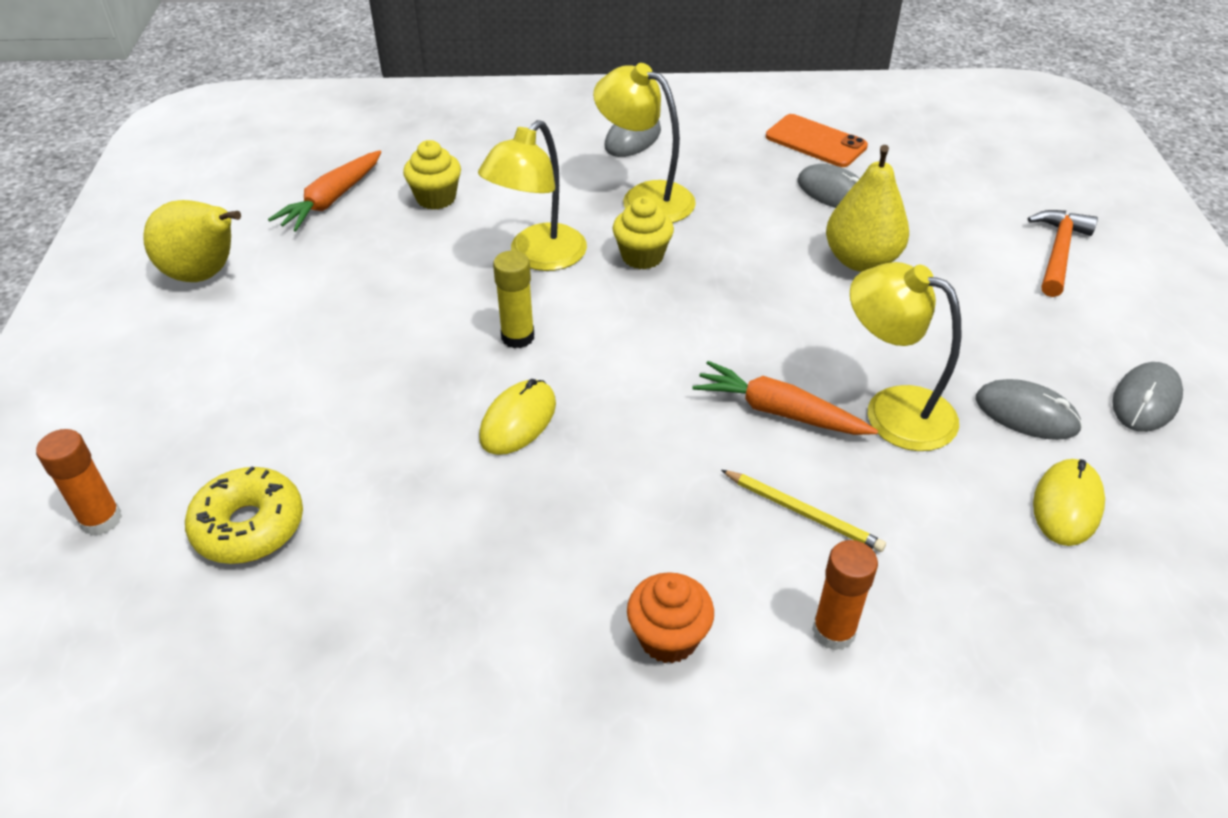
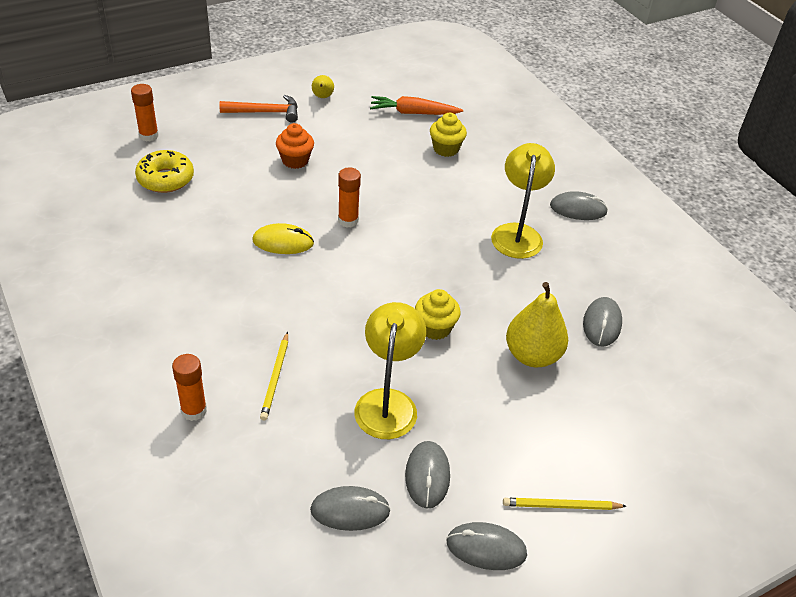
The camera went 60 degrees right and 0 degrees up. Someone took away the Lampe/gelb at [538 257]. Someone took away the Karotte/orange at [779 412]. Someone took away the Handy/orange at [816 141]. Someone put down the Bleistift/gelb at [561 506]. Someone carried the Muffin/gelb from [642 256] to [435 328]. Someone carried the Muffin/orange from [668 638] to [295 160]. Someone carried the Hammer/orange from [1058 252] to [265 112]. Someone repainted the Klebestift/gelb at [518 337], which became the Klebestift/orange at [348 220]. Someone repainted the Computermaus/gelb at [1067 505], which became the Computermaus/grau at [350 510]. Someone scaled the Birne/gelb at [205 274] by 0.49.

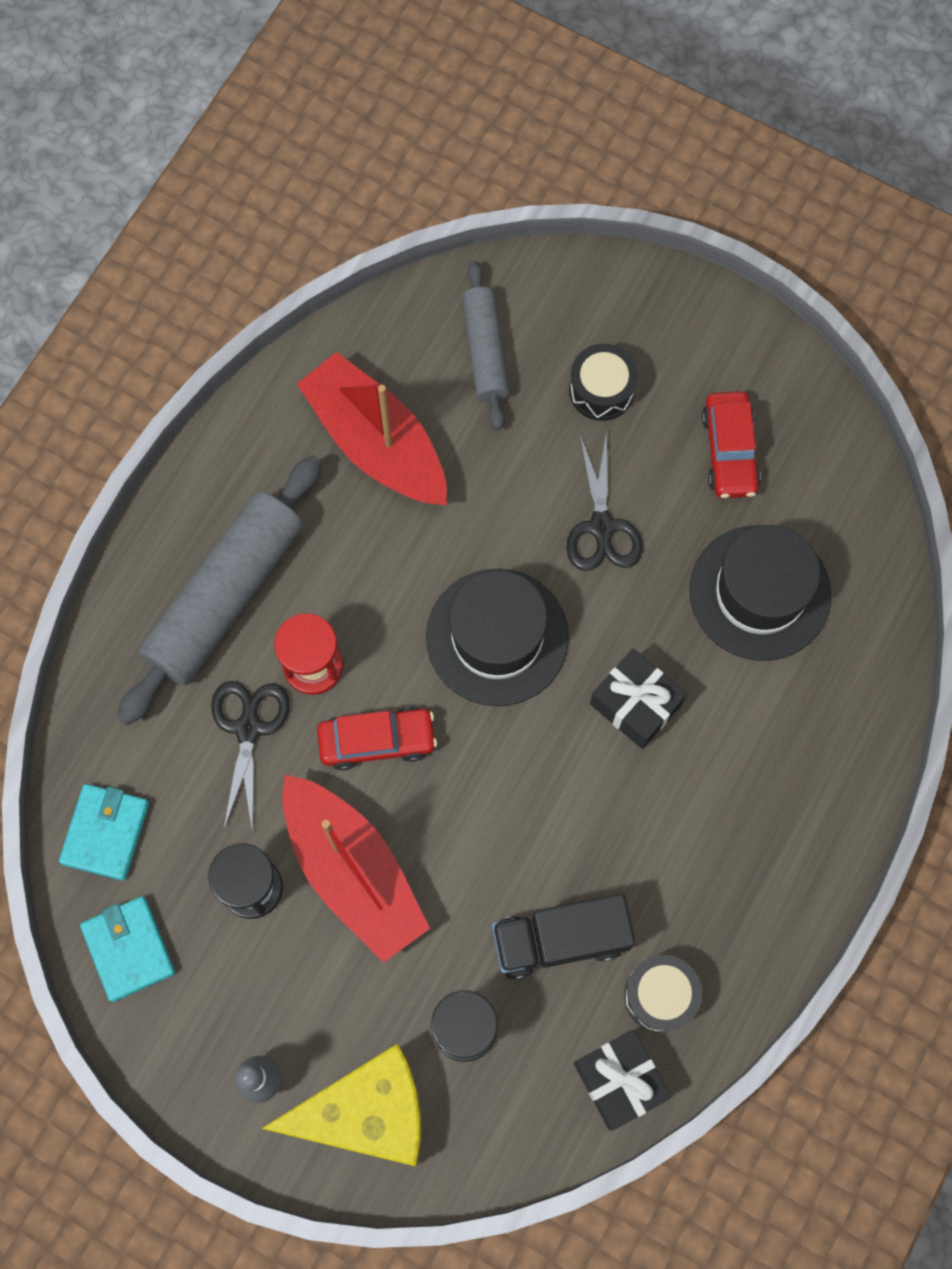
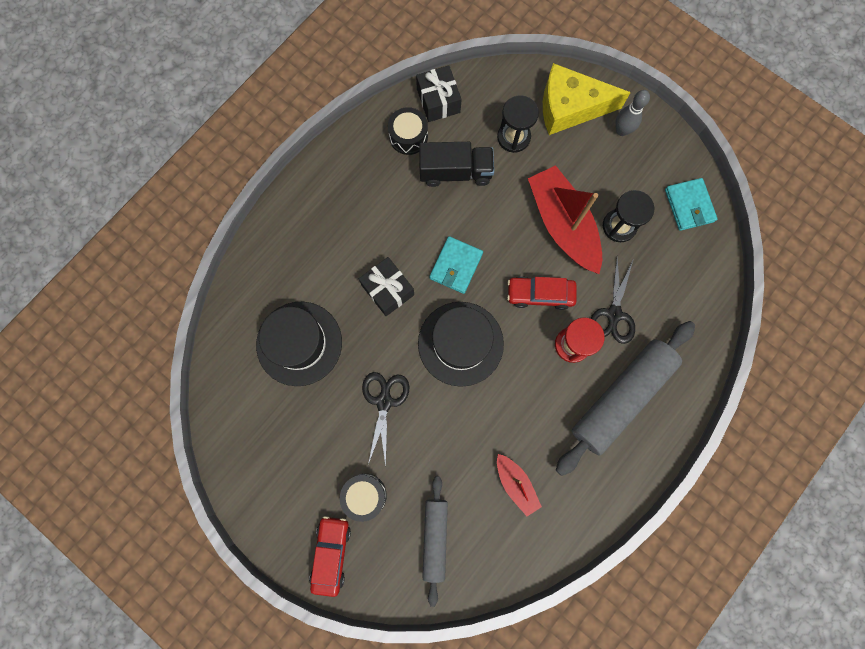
The camera went 170 degrees left and 5 degrees up. Someone carried the Geldbörse/türkis from [105 833] to [456 266]. Someone carried the Auto/rot from [729 451] to [331 553]. Someone scaled the Boot/rot at [376 442] by 0.52.

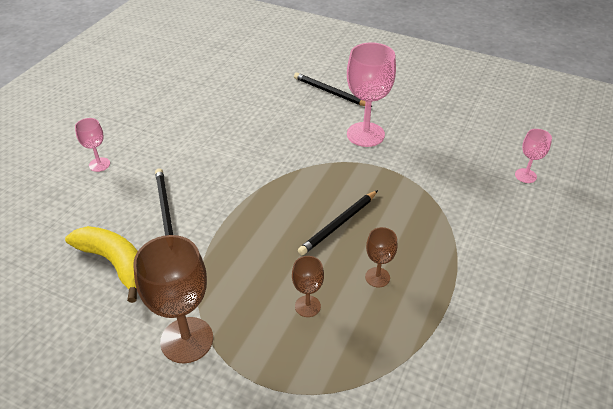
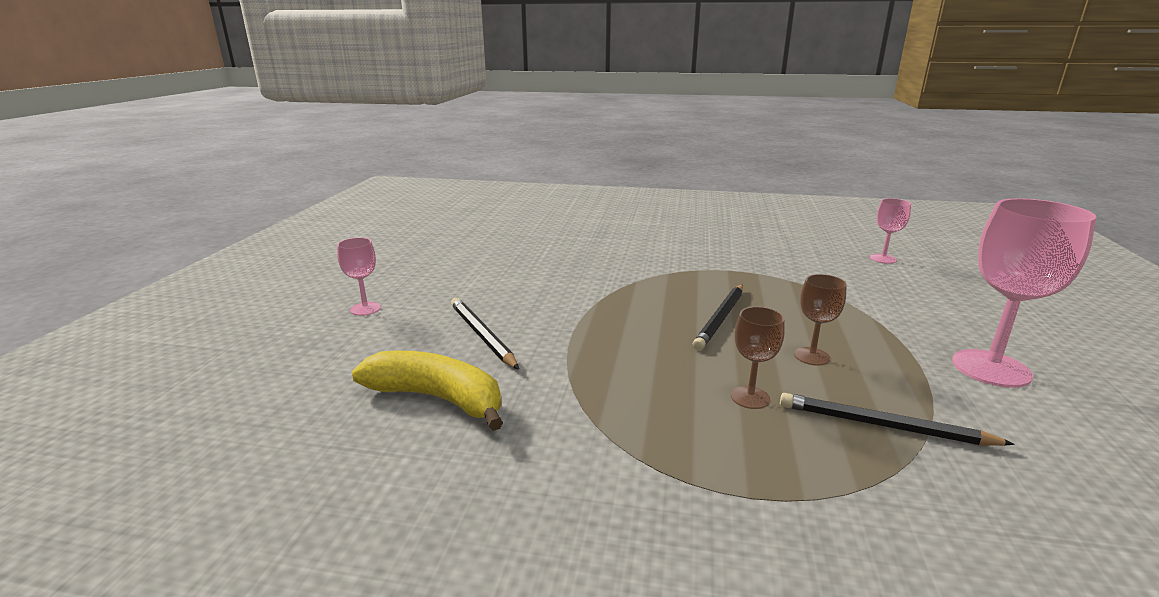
The camera went 15 degrees left and 20 degrees down. Someone took away the Kelch/braun at [187 340]. Someone carried the Bleistift/schwarz from [330 92] to [883 425]. Someone carried the Kelch/rosa from [365 134] to [991 368].

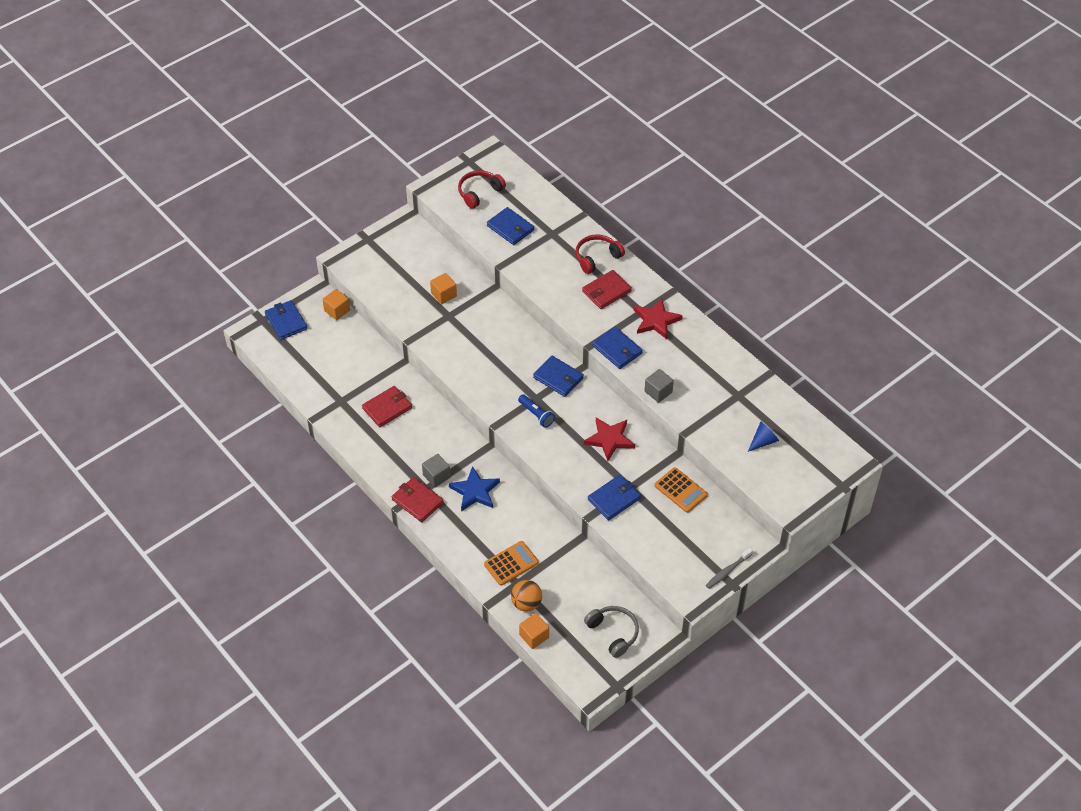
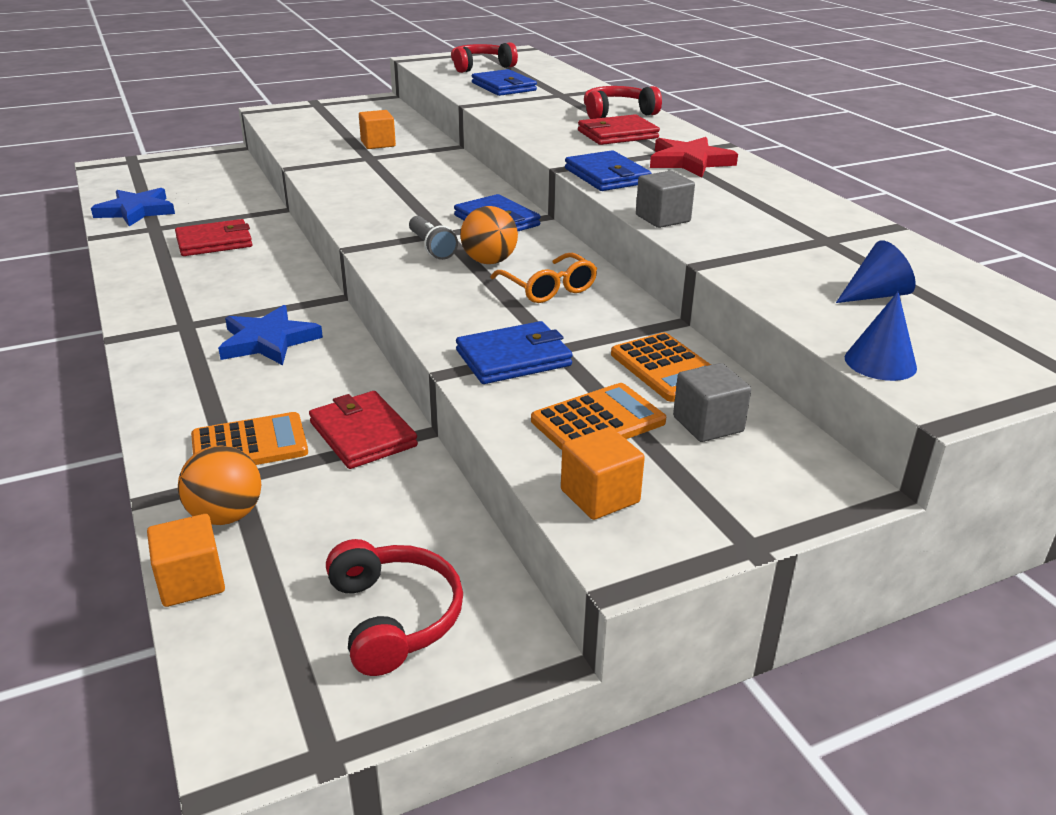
The camera went 15 degrees right and 20 degrees down. Someone took away the Geldbörse/blau at [286 321]. Someone took away the Zahnbürste/grau at [727 571]. Someone put down the Stern/blau at [136 211]. Someone put down the Ball/orange at [489 261]. Someone put down the Taschenrechner/orange at [598 421]. Someone put down the Kegel/blau at [880 362]. Someone carried the Kubus/orange from [337 310] to [600 496]. Someone carried the Geldbörse/rot from [417 501] to [363 434]. Someone carried the Kubus/grau from [436 476] to [708 424]. Someone swapped the Stern/rot at [609 439] for the Brille/orange at [548 288]. Someone repainted the Taschenlampe/blau at [536 415], which became the Taschenlampe/grau at [431 247]. Someone repainted the Kopfhörer/grau at [613 633], which became the Kopfhörer/rot at [394 617].

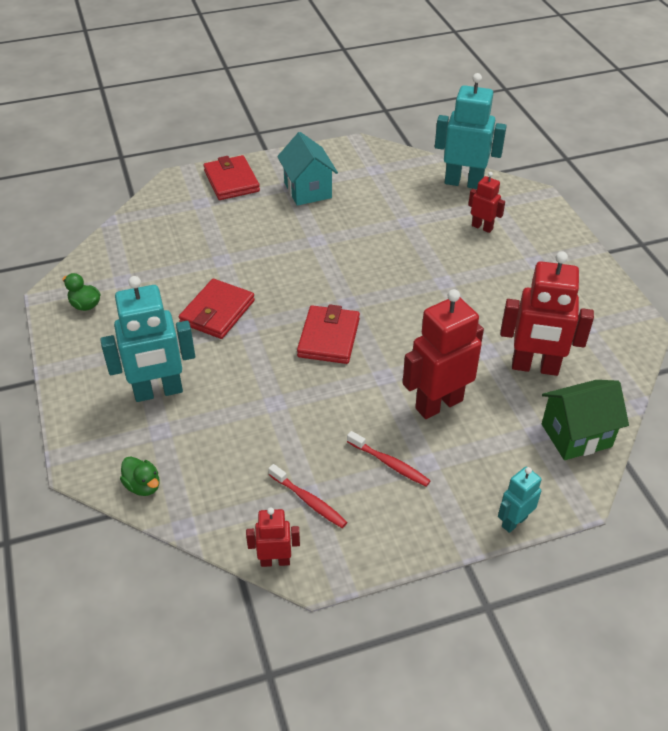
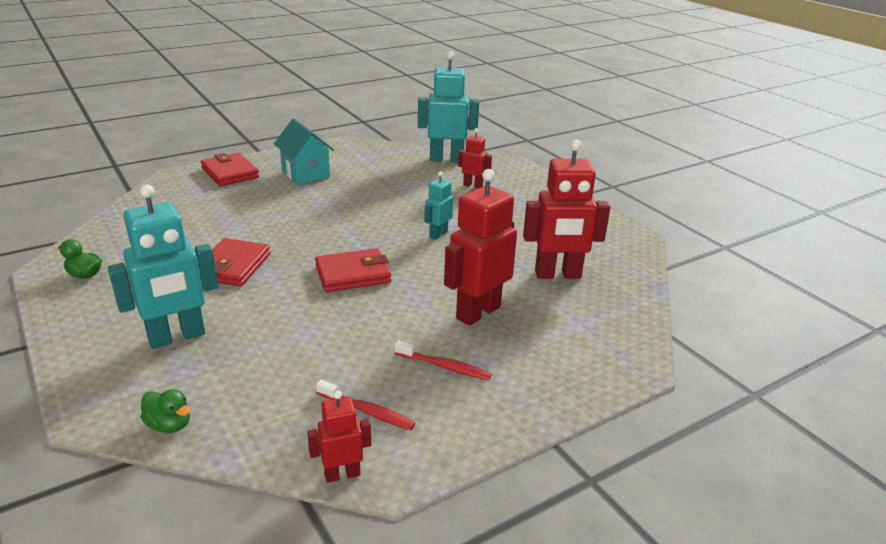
The camera went 15 degrees left and 15 degrees down. Someone took away the Haus/grün at [576 435]. Someone carried the Roboter/türkis from [514 521] to [438 234]. Someone rotated the Geldbörse/rot at [328 338] by 75 degrees clockwise.

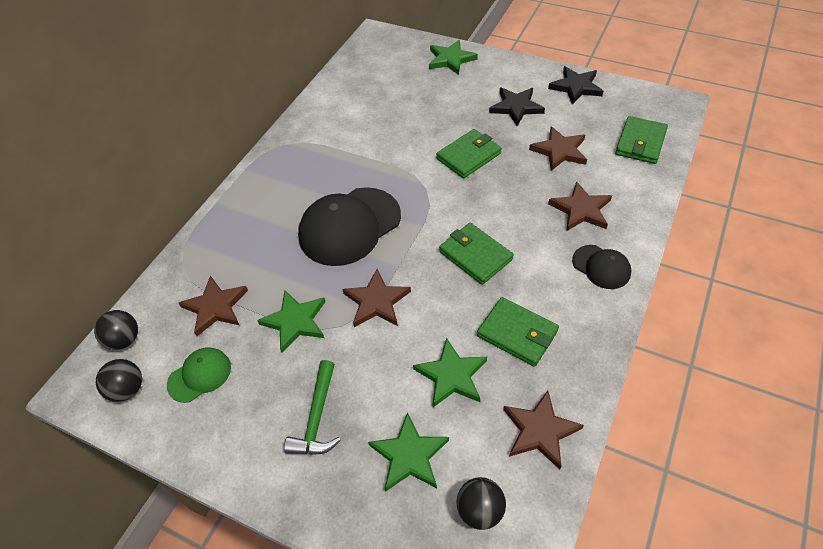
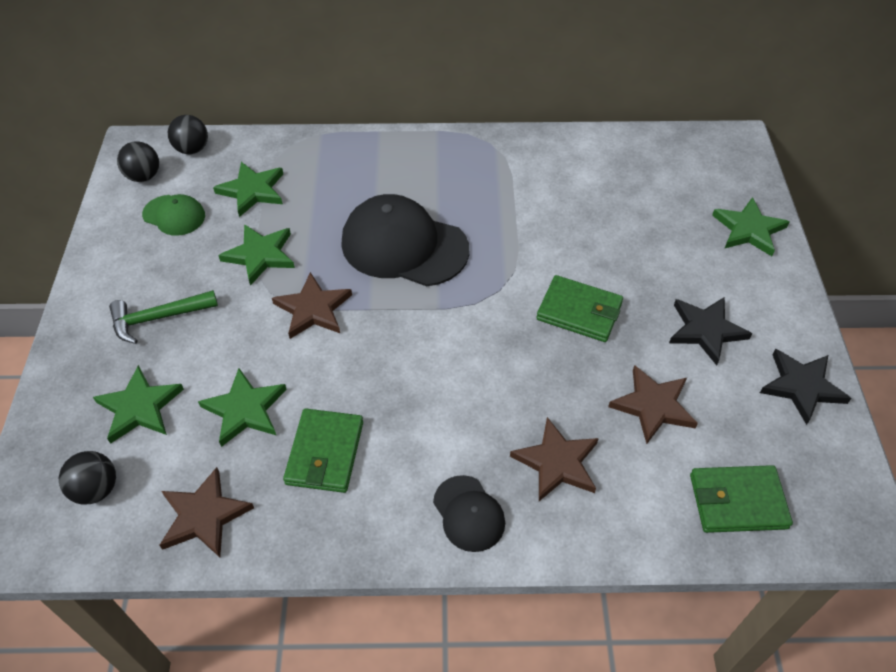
The camera went 60 degrees right and 0 degrees up. Someone took away the Geldbörse/grün at [475 255]. Someone repainted the Stern/braun at [215 307], which became the Stern/grün at [252 191]. Someone rotated the Kappe/schwarz at [601 267] by 45 degrees counterclockwise.

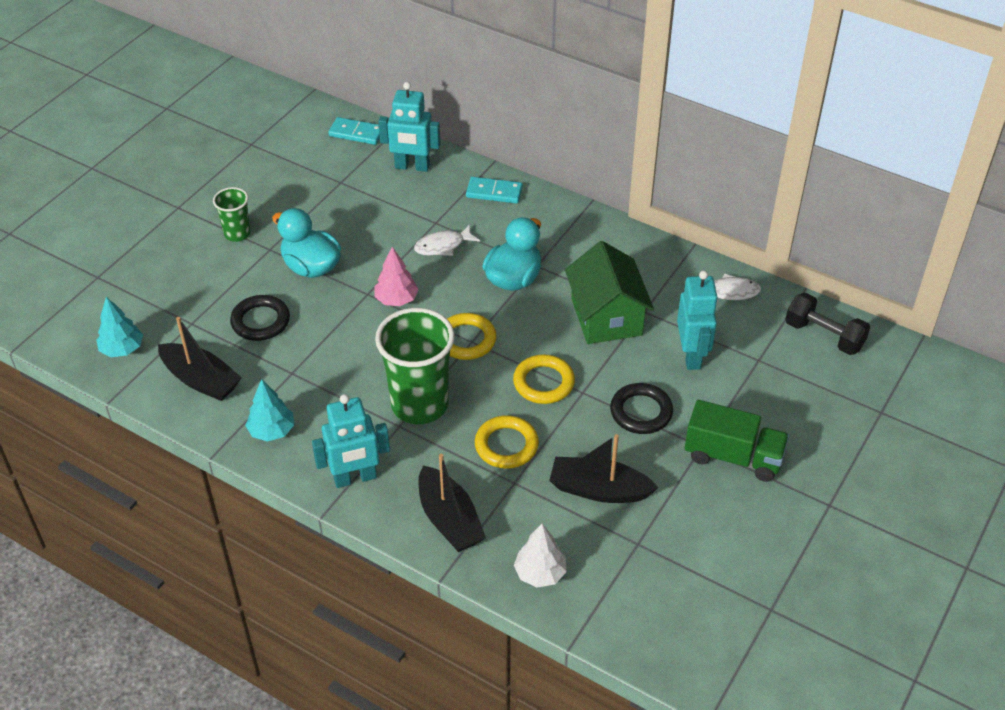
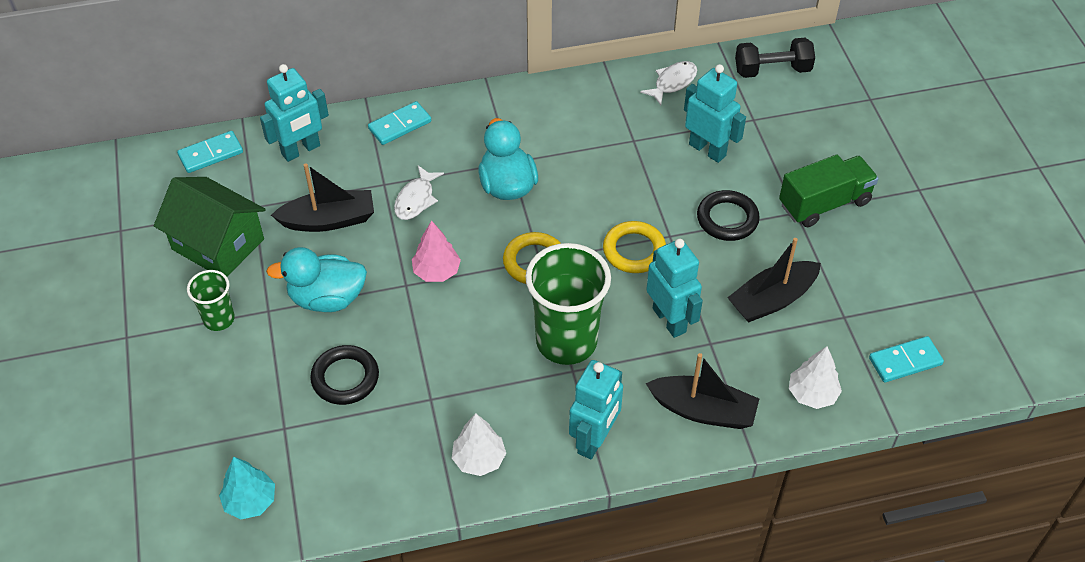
The camera went 45 degrees left and 5 degrees up. Someone put down the Dominostein/türkis at [905 361]. Someone carried the Boot/schwarz from [201 380] to [329 220]. Someone carried the Haus/grün from [606 317] to [218 244]. Someone swapped the Ring/gelb at [506 445] for the Roboter/türkis at [669 320]. Someone repainted the Baum/türkis at [272 431], which became the Baum/weiß at [479 459].

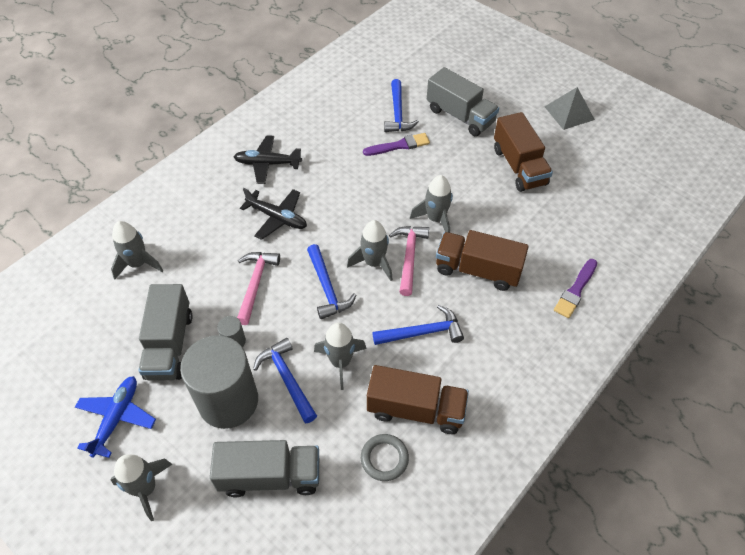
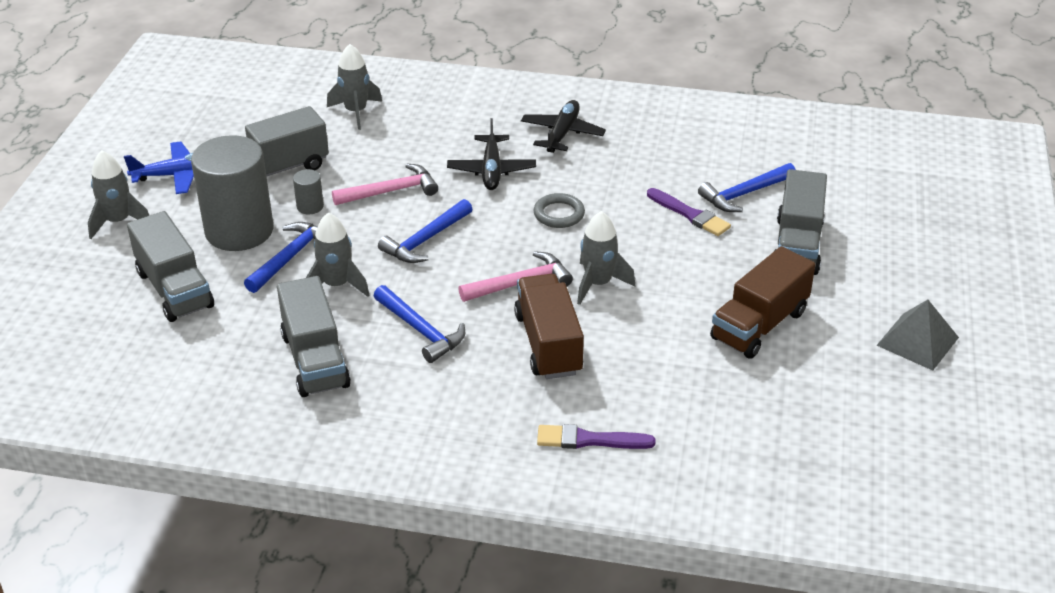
The camera went 60 degrees right and 15 degrees down. Someone took away the Rakete/grau at [374 263]. Someone carried the Ring/grau from [384 458] to [559 214]. Someone repainted the Lastwagen/braun at [416 409], which became the Lastwagen/grau at [315 360]. Someone rotated the Flugzeug/schwarz at [267 164] by 45 degrees clockwise.

